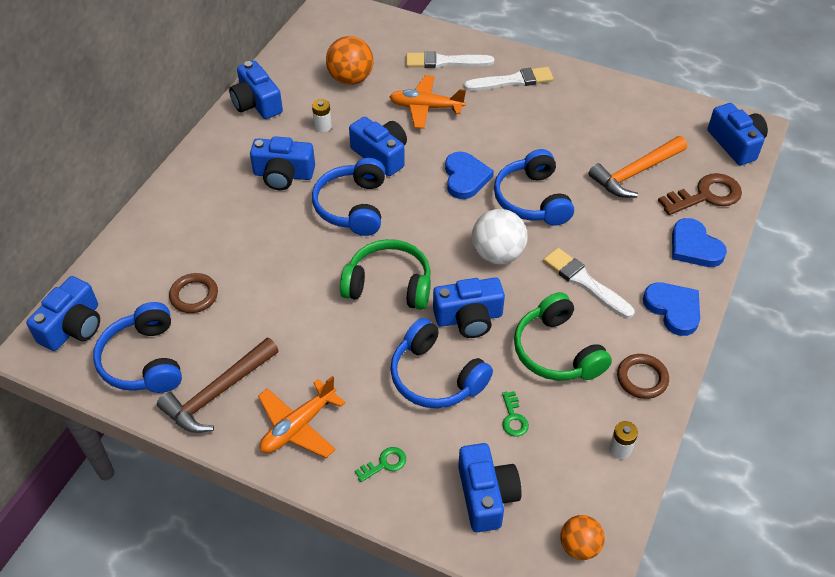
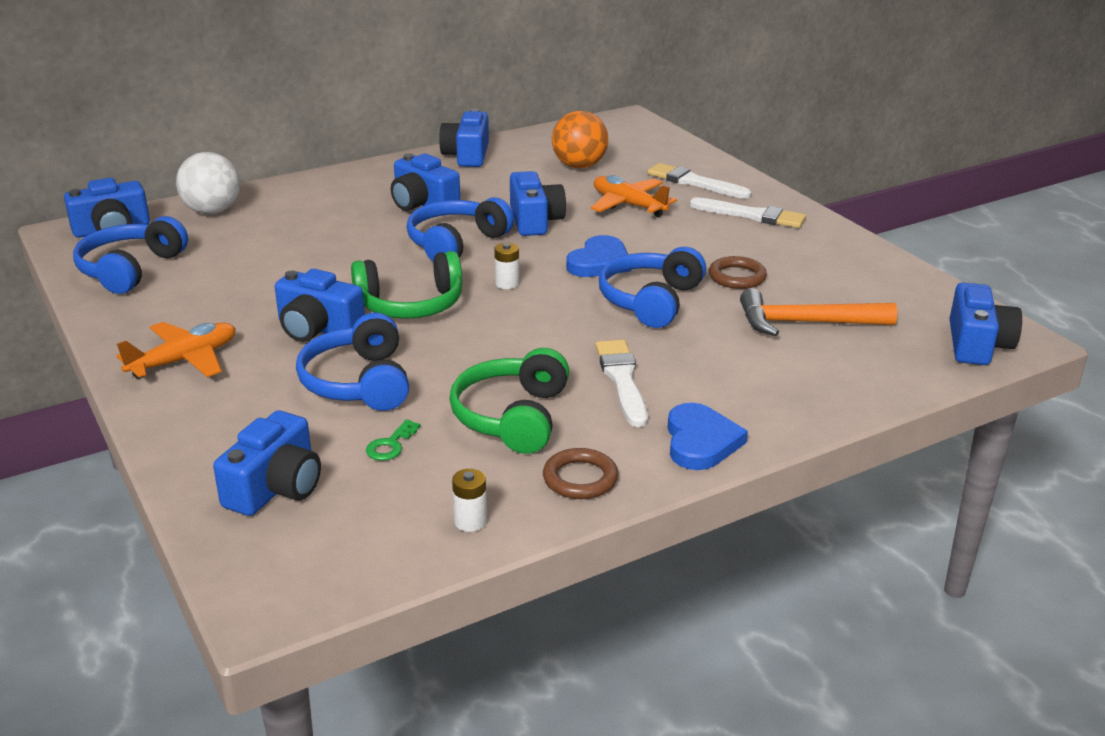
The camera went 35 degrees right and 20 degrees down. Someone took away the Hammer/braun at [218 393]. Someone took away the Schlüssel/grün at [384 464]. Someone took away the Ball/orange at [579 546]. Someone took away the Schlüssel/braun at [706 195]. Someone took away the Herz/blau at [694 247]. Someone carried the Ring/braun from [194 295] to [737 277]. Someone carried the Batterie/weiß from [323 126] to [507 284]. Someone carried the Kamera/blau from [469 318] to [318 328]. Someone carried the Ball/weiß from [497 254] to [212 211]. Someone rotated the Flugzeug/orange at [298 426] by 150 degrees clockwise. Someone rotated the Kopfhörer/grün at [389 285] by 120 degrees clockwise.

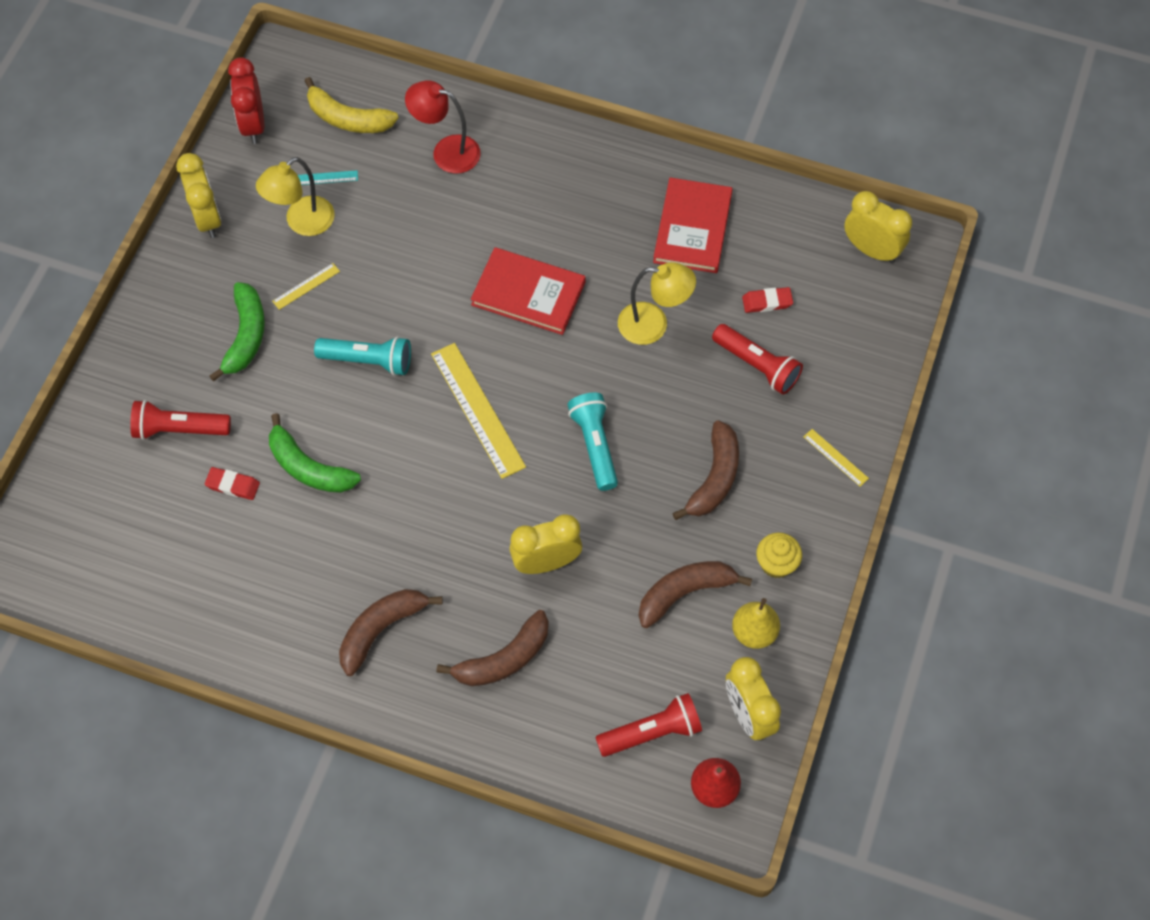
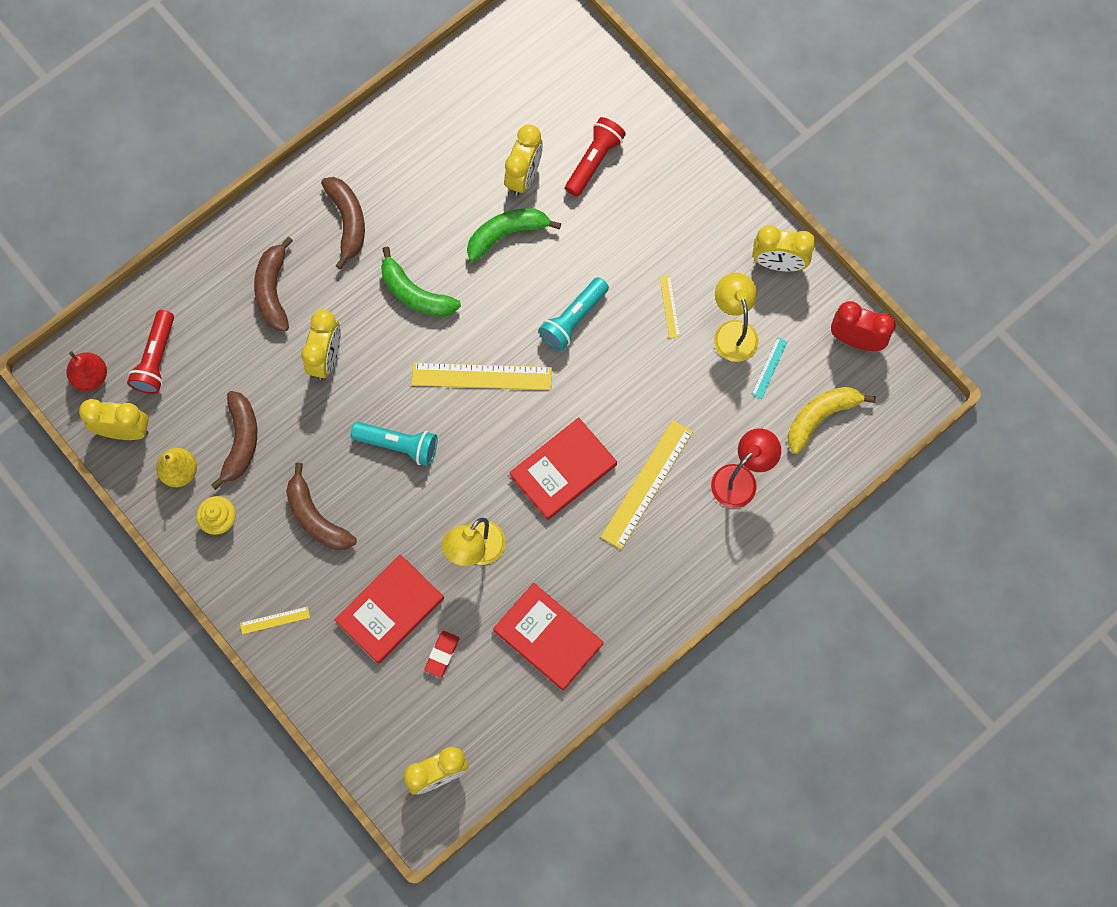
The camera went 120 degrees right and 10 degrees up. Someone put down the Lineal/gelb at [647 484]. Someone carried the Banane/grün from [246 336] to [415 294]. Someone swapped the Radiergummi/rot at [233 485] for the Wecker/gelb at [524 176]. Someone swapped the Taschenlampe/rot at [757 366] for the Buch/rot at [390 610].

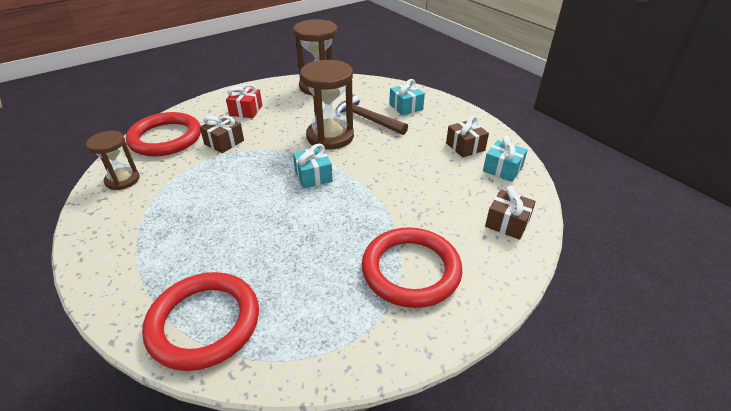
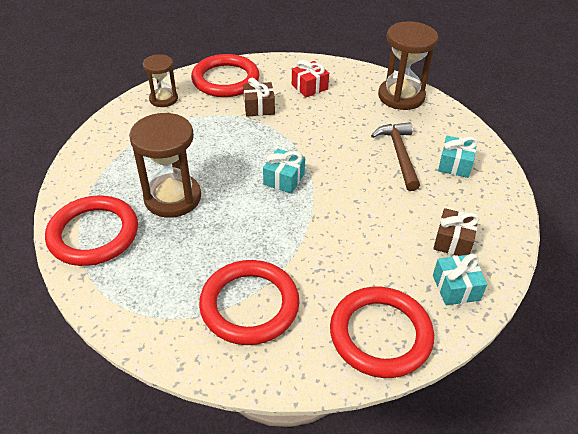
The camera went 45 degrees right and 5 degrees up. Someone carried the Sanduhr/braun from [330 136] to [172 198]. Someone swapped the Geschenk/braun at [507 223] for the Ring/rot at [380 334].

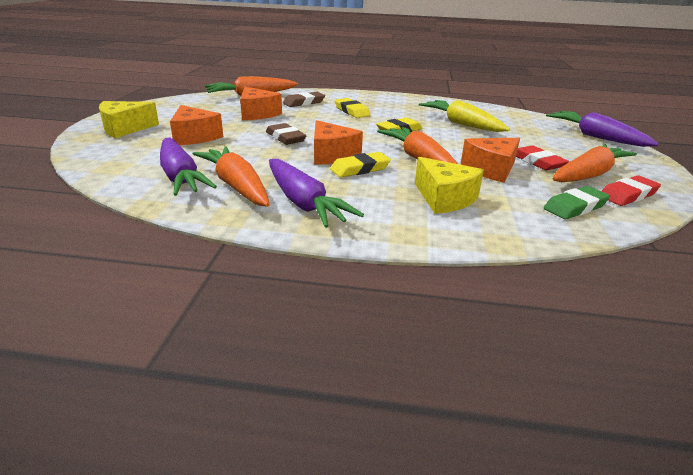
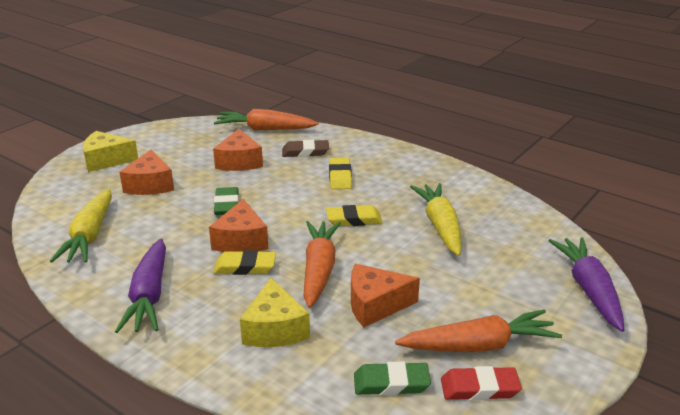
The camera went 30 degrees right and 0 degrees up. Someone took away the Karotte/orange at [236 186]. Someone took away the Radiergummi/rot at [537 162]. Someone repainted the Karotte/lila at [180 177], which became the Karotte/gelb at [90 236]. Someone repainted the Radiergummi/braun at [285 138], which became the Radiergummi/grün at [226 205].

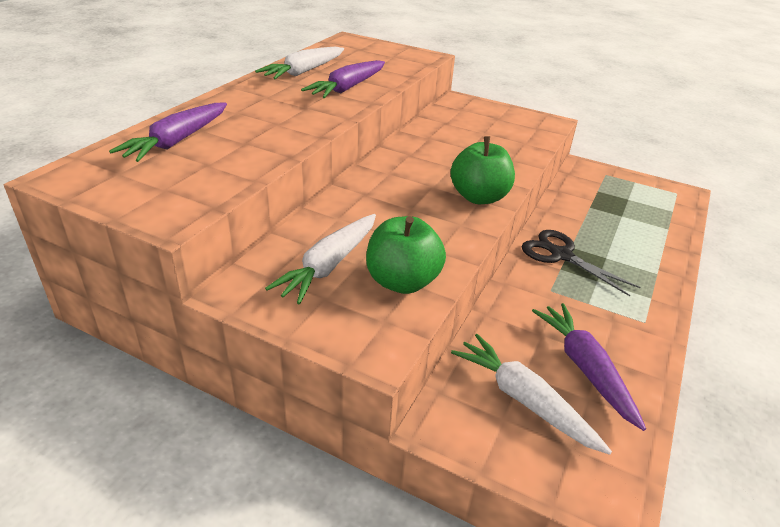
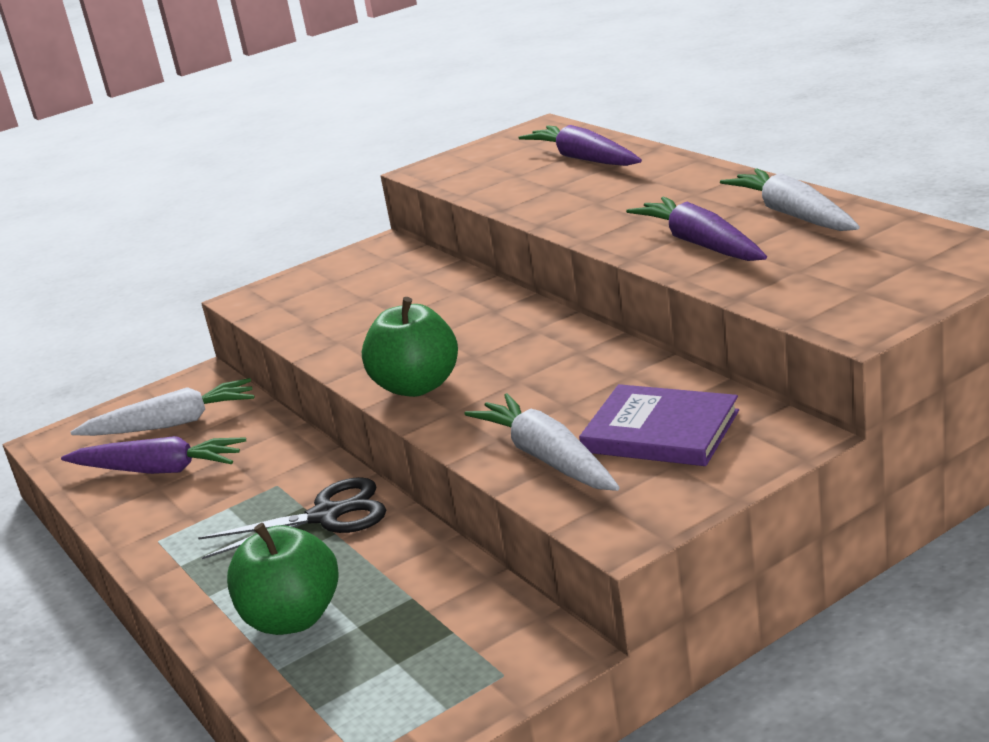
The camera went 125 degrees right and 10 degrees down. Someone put down the Buch/lila at [660 431]. Someone carried the Karotte/weiß from [329 265] to [547 458]. Someone carried the Apfel/grün from [402 281] to [293 618].

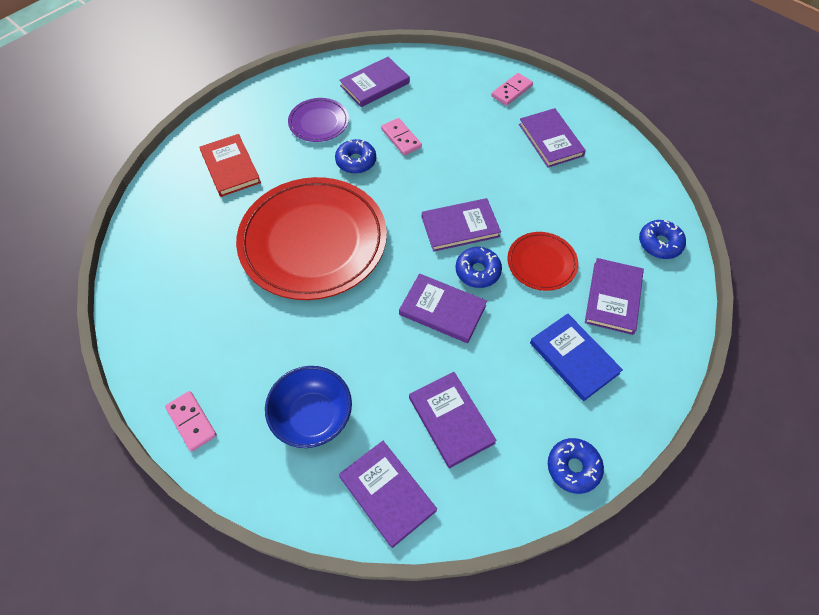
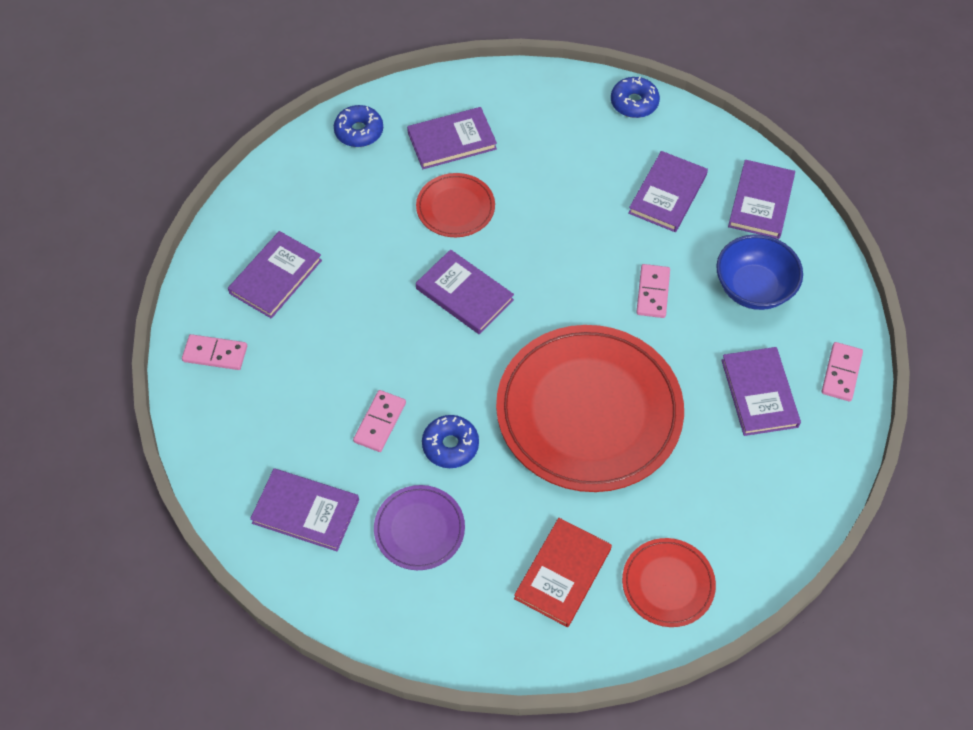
The camera went 125 degrees left and 0 degrees up. Someone took away the Donut/blau at [477 271]. Someone took away the Buch/blau at [574 358]. Someone put down the Teller/rot at [668 584]. Someone put down the Dominostein/rosa at [653 292]. Someone carried the Buch/lila from [442 310] to [759 393].

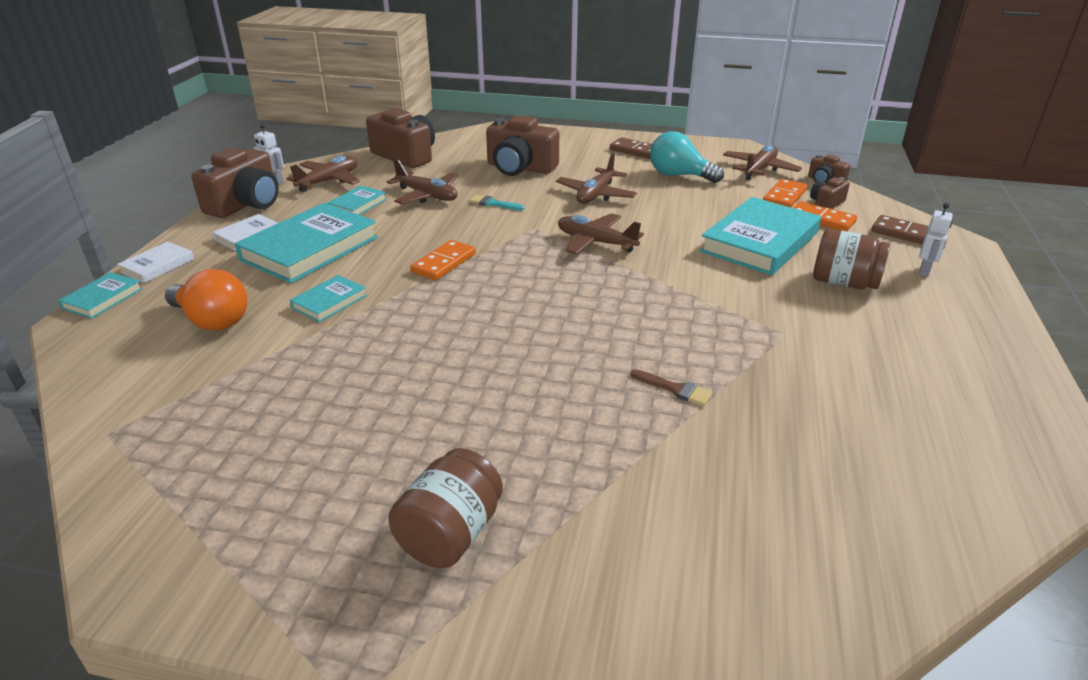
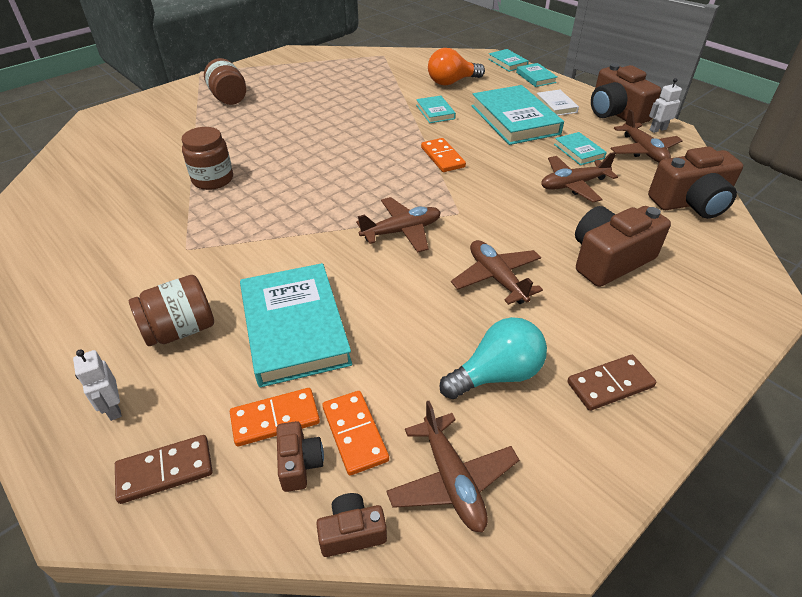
The camera went 125 degrees right and 10 degrees up. Someone took away the Pinsel/türkis at [493 203]. Someone swapped the Pinsel/braun at [675 389] for the Einmachglas/braun at [213 179]. Someone repainted the Buch/weiß at [157 265], which became the Buch/türkis at [536 77].

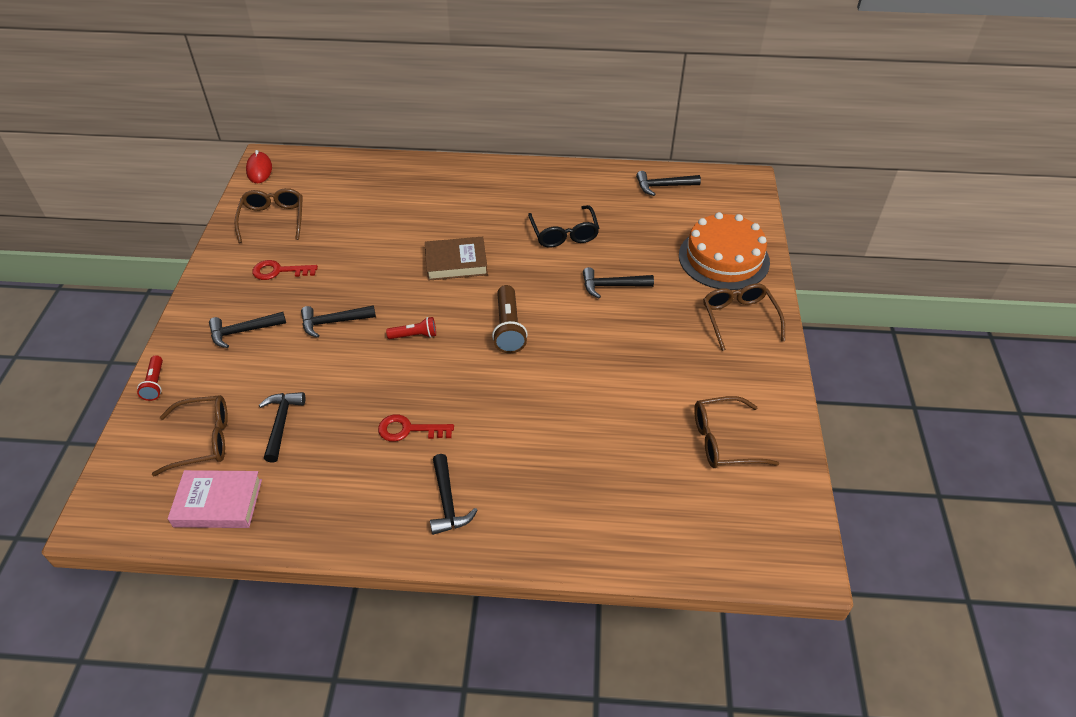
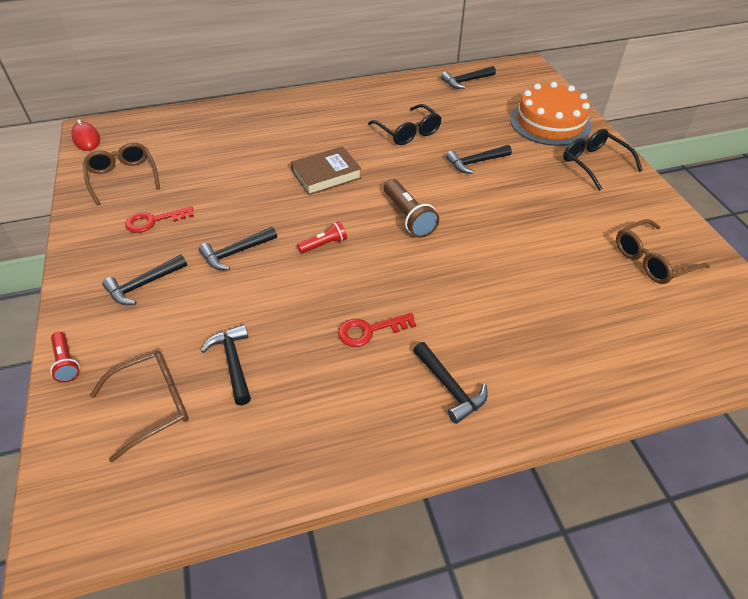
The camera went 20 degrees left and 0 degrees up. Someone took away the Buch/rosa at [218 503]. Someone repainted the Brille/braun at [739 318], which became the Brille/schwarz at [594 163].

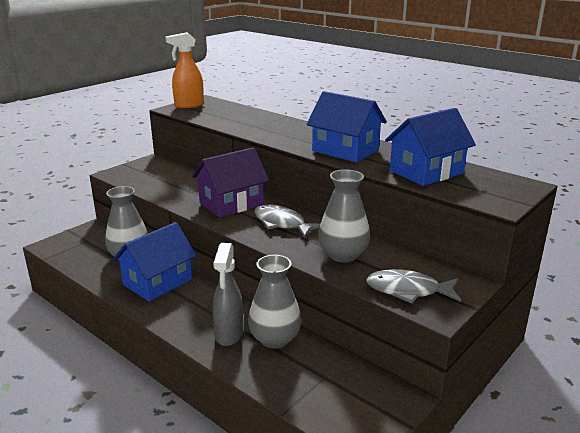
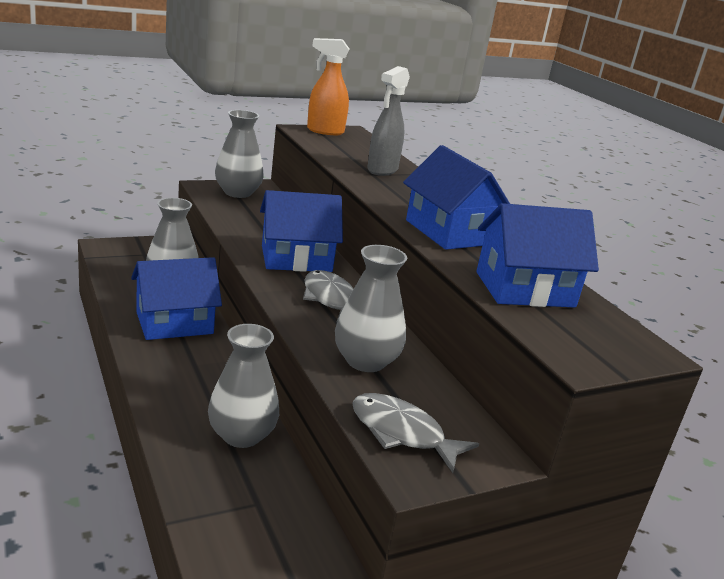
The camera went 20 degrees right and 0 degrees up. Someone put down the Vase/grau at [237 193]. Someone carried the Sprühflasche/grau from [229 334] to [382 170]. Someone repainted the Haus/lila at [231 204], which became the Haus/blau at [296 259].

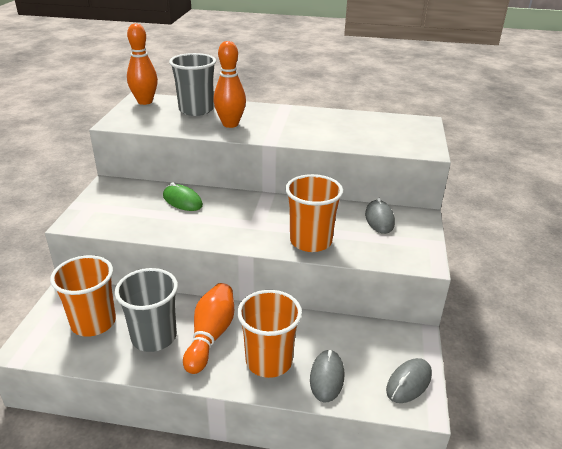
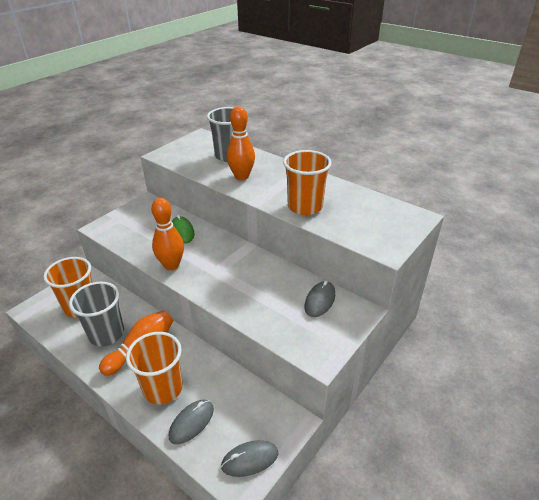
The camera went 30 degrees right and 5 degrees up. Someone carried the Bowlingkegel/orange from [145 102] to [171 265]. Someone carried the Becher/orange from [311 241] to [305 206].

